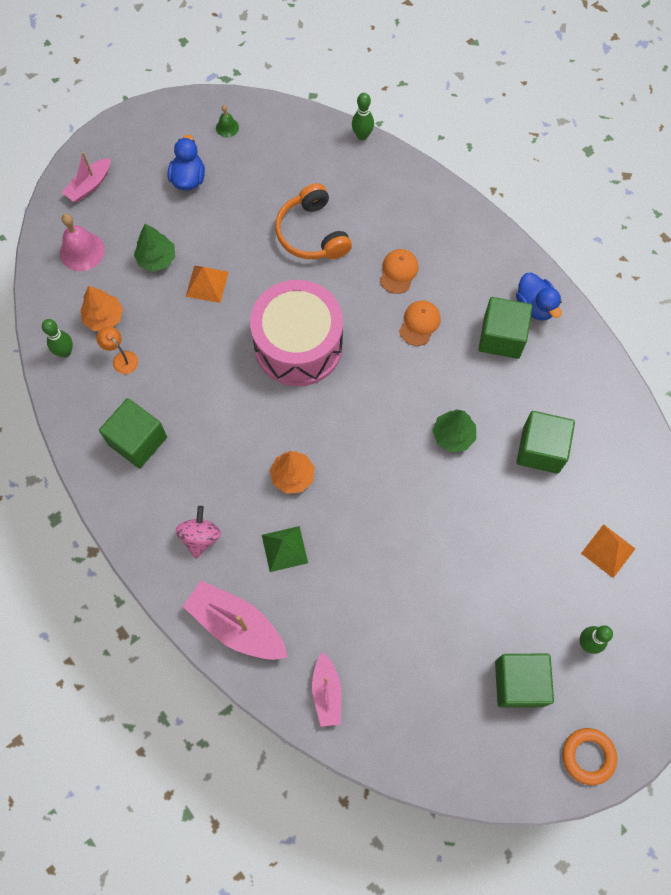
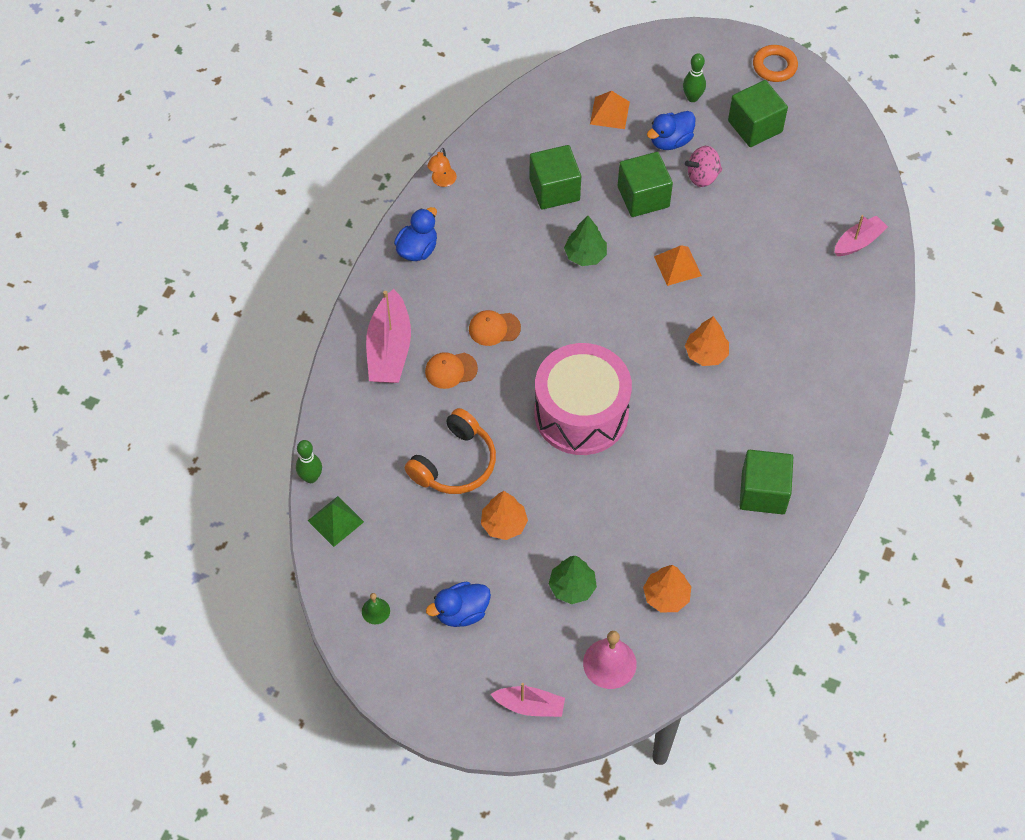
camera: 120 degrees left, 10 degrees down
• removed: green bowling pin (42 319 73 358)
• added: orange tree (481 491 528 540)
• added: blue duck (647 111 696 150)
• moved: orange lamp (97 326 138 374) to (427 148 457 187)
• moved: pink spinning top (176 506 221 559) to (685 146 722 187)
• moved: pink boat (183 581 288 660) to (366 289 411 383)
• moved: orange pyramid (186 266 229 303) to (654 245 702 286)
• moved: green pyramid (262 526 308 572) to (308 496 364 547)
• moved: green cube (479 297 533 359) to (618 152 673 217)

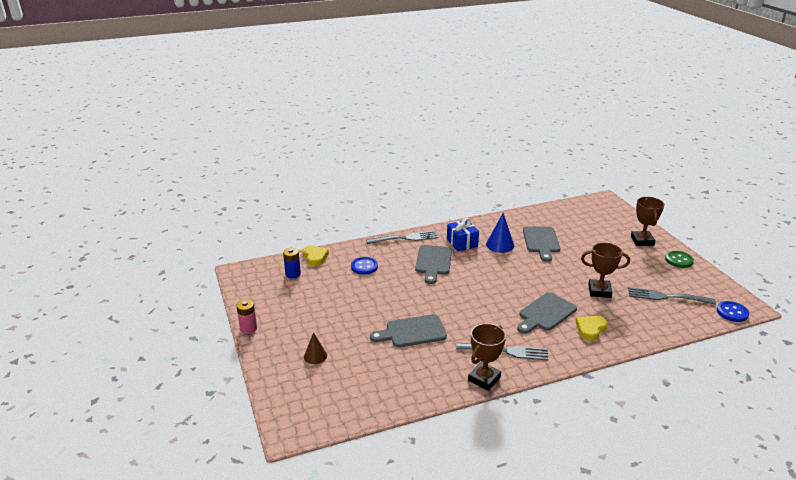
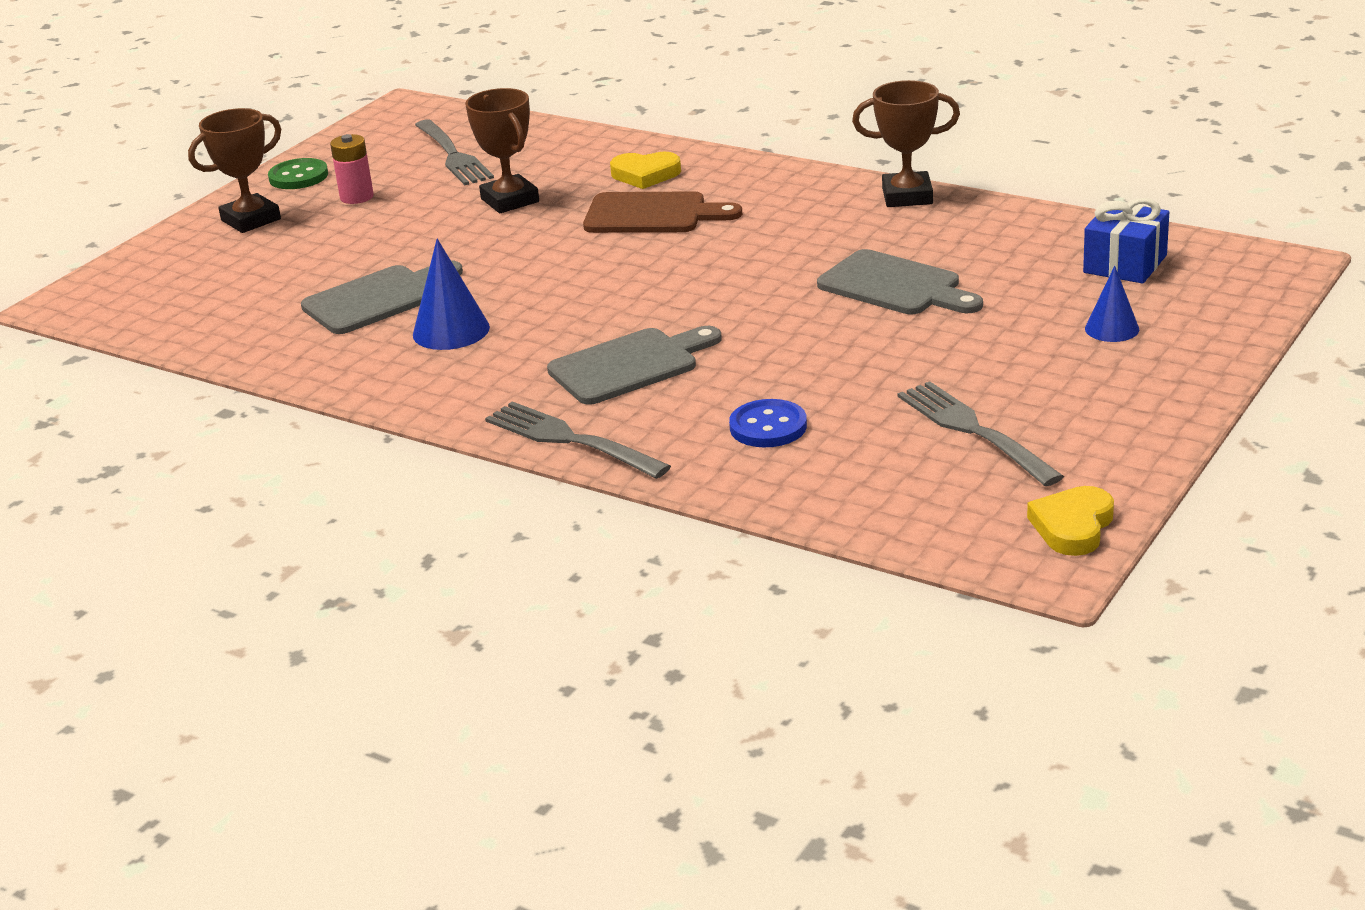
camera: 125 degrees left, 0 degrees up
• removed: blue battery (283 248 301 278)
• removed: blue button (717 301 749 322)
• moved: pink battery (236 299 257 334) to (330 134 374 204)
• moved: yellow heart (302 245 329 266) to (1027 486 1114 556)
• moved: blue gift (447 218 479 251) to (1083 198 1169 284)
• moved: grey fork (456 343 548 361) to (898 381 1064 486)
• recoloured: brown cone (304 332 327 364) to blue cone (1085 266 1139 342)
• recoloured: grey cutting board (517 292 577 334) to brown cutting board (583 191 742 233)

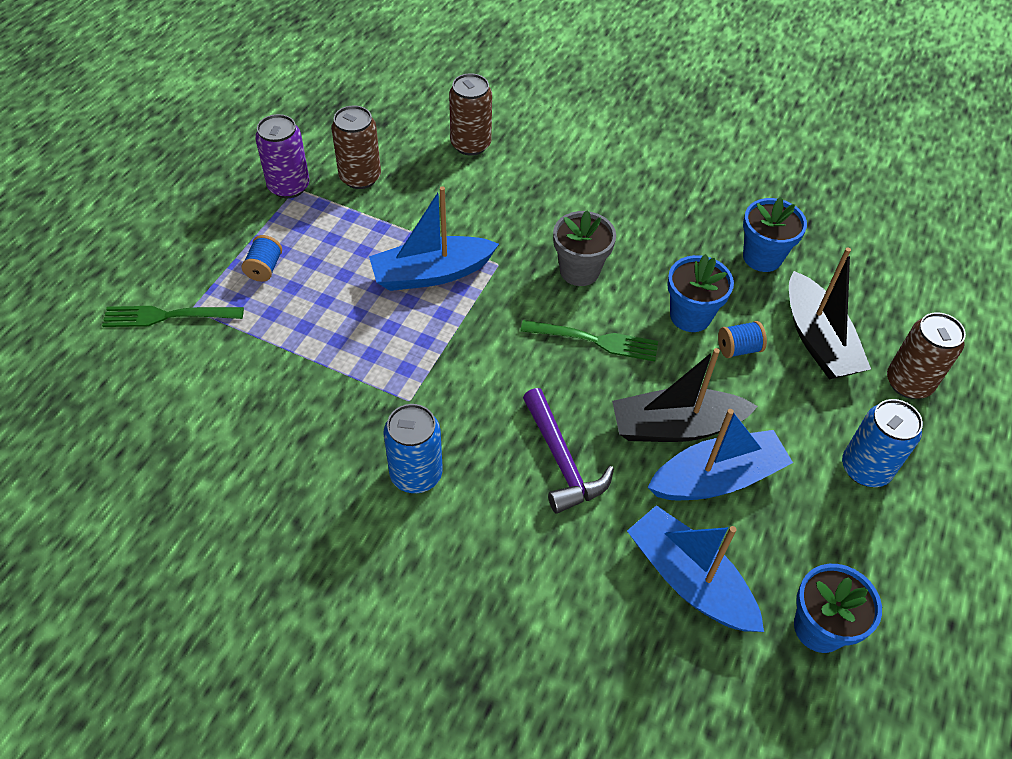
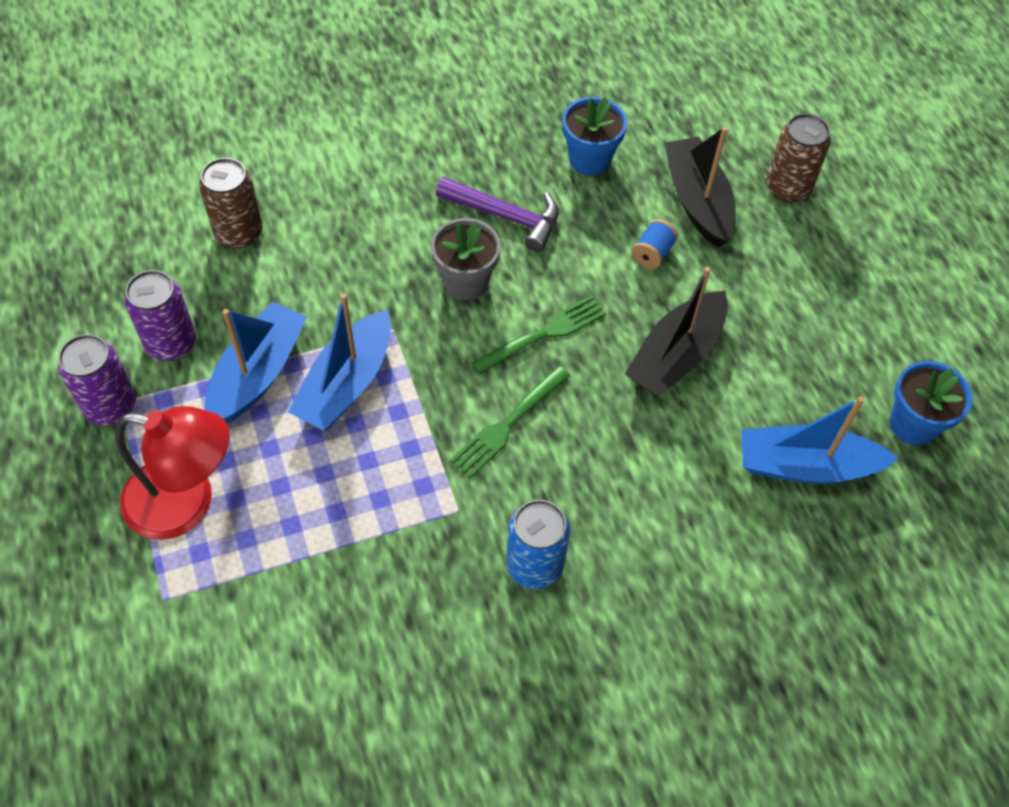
camera: 45 degrees left, 5 degrees up
• removed: blue flower pot (667 254 734 332)
• removed: blue can (842 399 923 487)
• moved: green fork (102 306 244 327) to (450 366 570 478)
• moved: purple hammer (523 388 614 514) to (436 177 559 252)
• moved: blue boat (647 409 793 500) to (205 302 307 423)
• replaced: blue spool (242 235 282 282) to red lamp (115 406 230 540)
• recoloured: brown can (331 106 381 189) to purple can (125 270 196 361)
• turned: black boat (789 247 871 379) = (664 127 736 248) 135 degrees counterclockwise

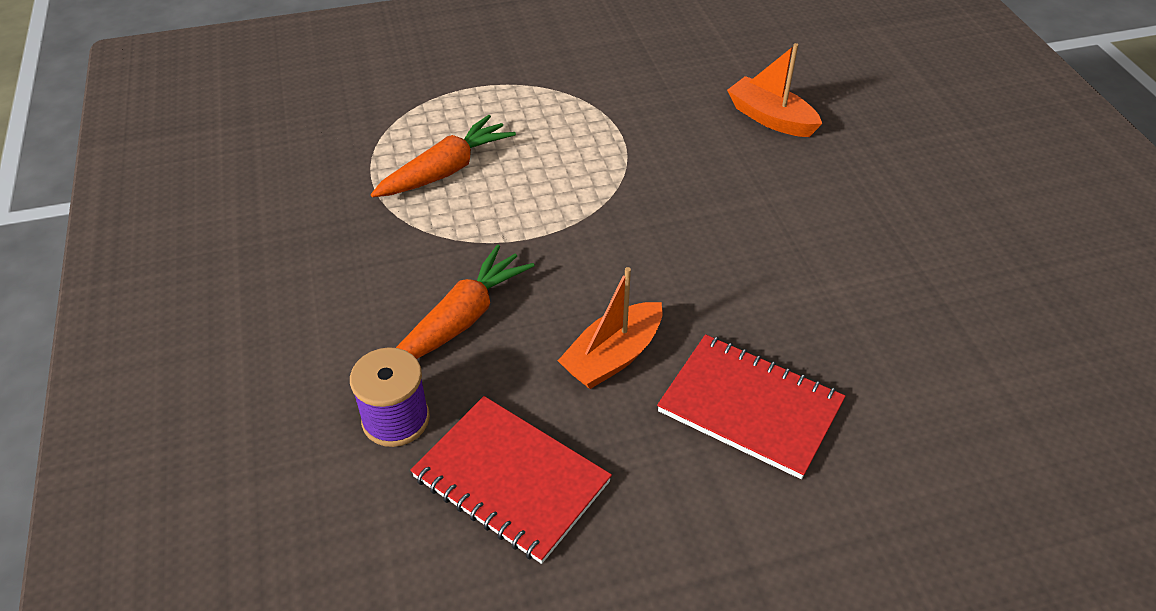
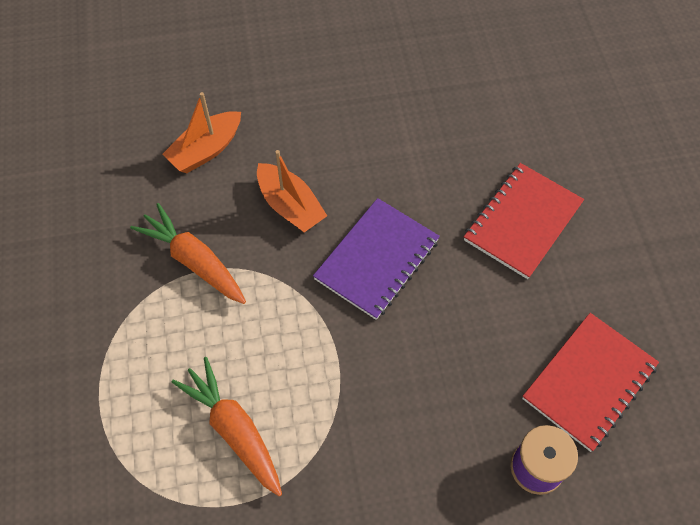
camera: 85 degrees left, 15 degrees up
• added: purple notebook (313 198 440 320)
• moved: orange carrot (396 244 535 359) to (130 203 246 304)
• moved: orange boat (558 267 662 389) to (257 150 327 232)

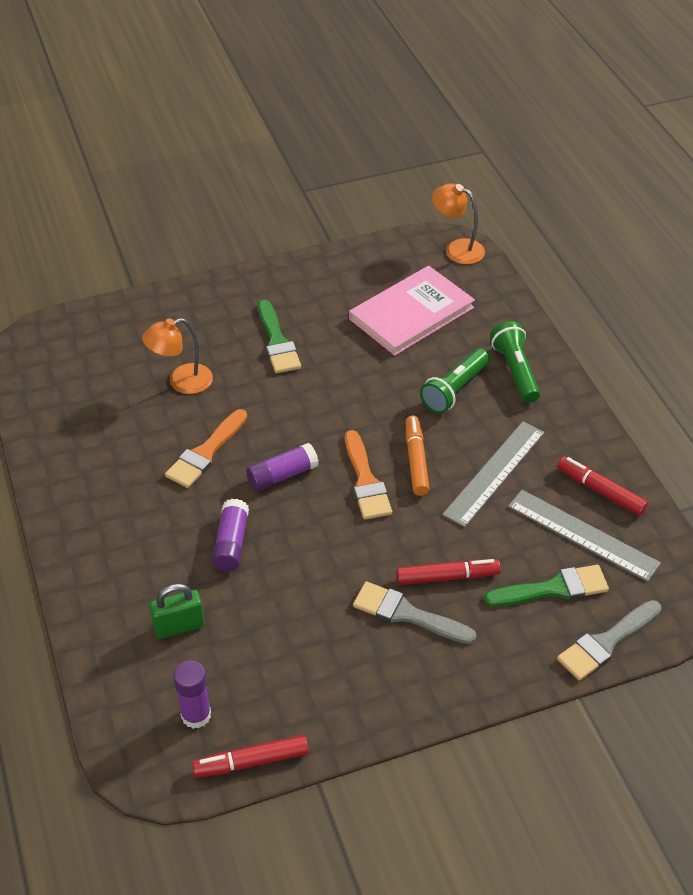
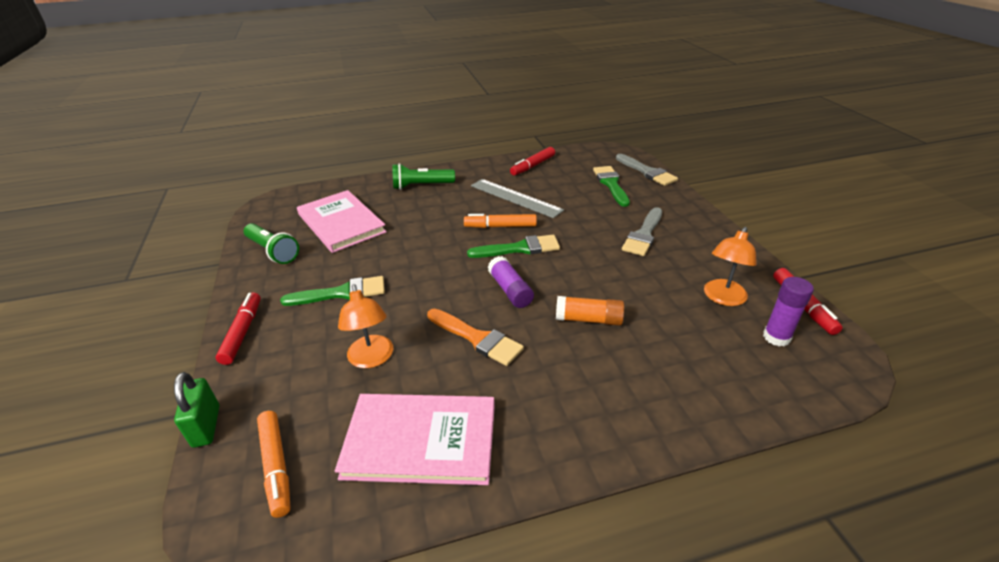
camera: 85 degrees left, 10 degrees down
• removed: grey ruler (508 490 661 581)
• added: orange marker (257 411 291 518)
• added: pink book (335 394 495 485)
• moved: green padlock (149 584 205 639) to (174 372 219 448)
• moved: red marker (396 559 501 585) to (216 292 261 365)
• moved: green flashlight (420 349 490 413) to (244 223 299 264)
• moved: orange lamp (432 183 485 264) to (704 227 757 306)
• recoloured: purple glue stick (212 499 249 571) to orange glue stick (556 296 624 326)
• recoloured: orange brush (345 430 392 520) to green brush (467 235 560 258)

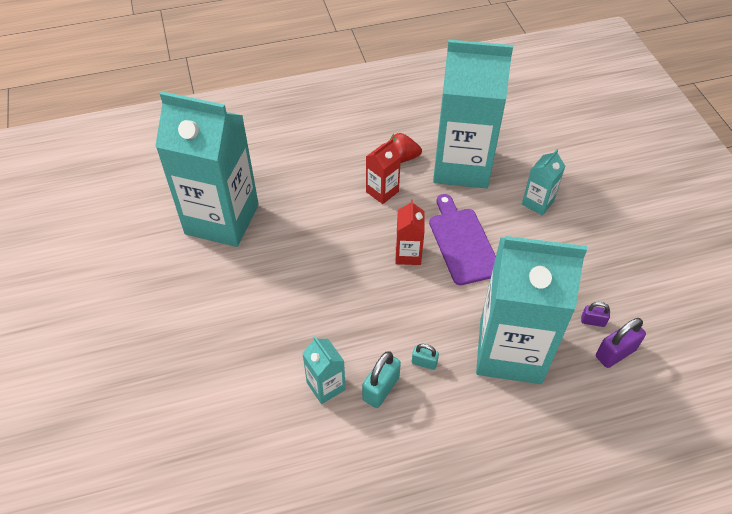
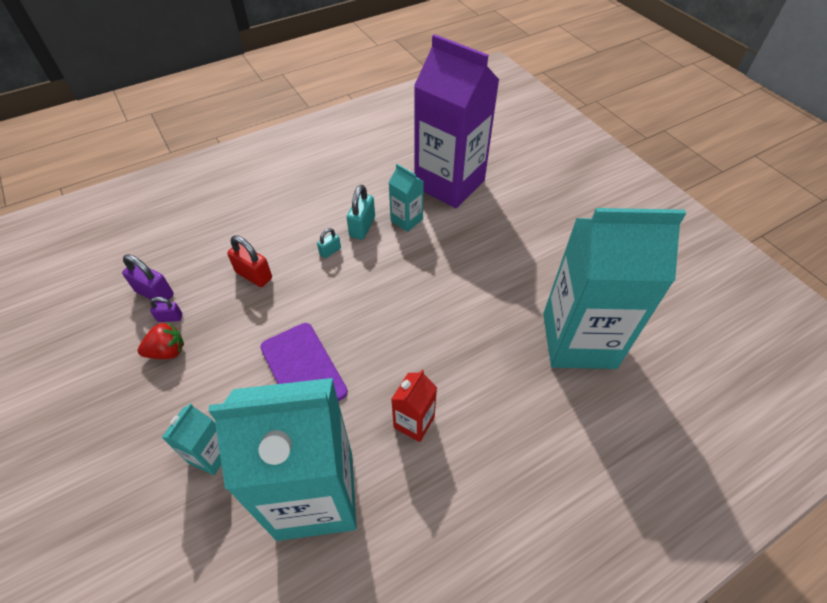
camera: 165 degrees right, 0 degrees up
• removed: red carton (396 199 425 265)
• added: purple carton (414 34 499 208)
• moved: red strawberry (391 133 422 163) to (138 322 184 359)
• replaced: turquoise carton (476 236 587 384) to red padlock (227 235 272 287)
• turned: turquoise padlock (412 344 439 370) = (317 228 341 258) 45 degrees counterclockwise
• turned: purple padlock (596 318 646 368) = (122 254 174 303) 75 degrees clockwise

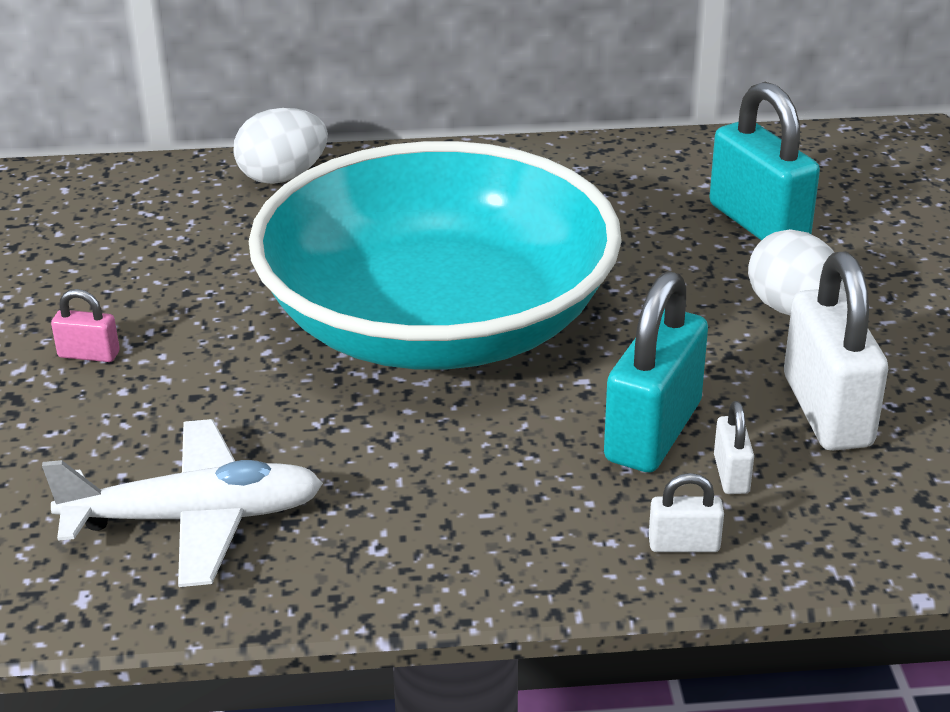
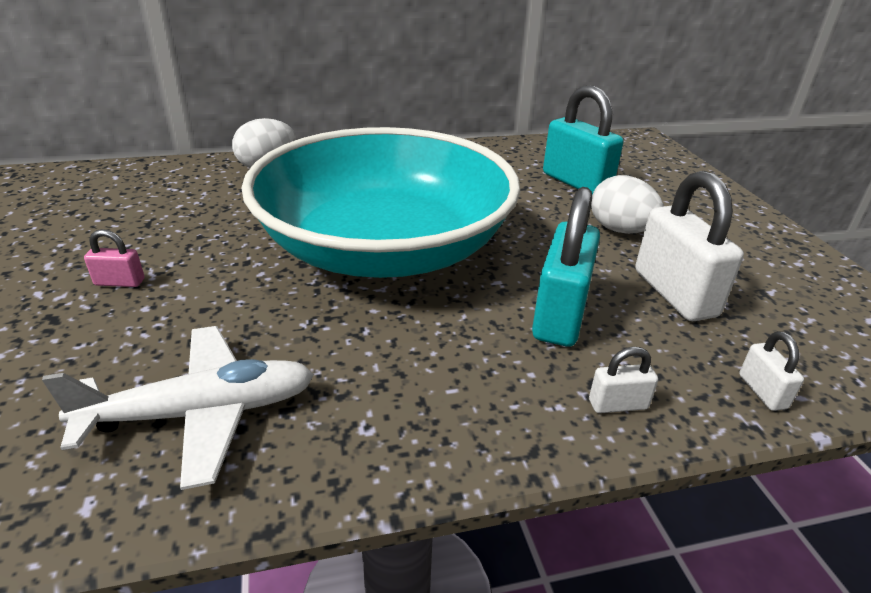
camera: 10 degrees left, 0 degrees up
• moved: white padlock (714 401 754 494) to (739 331 804 411)

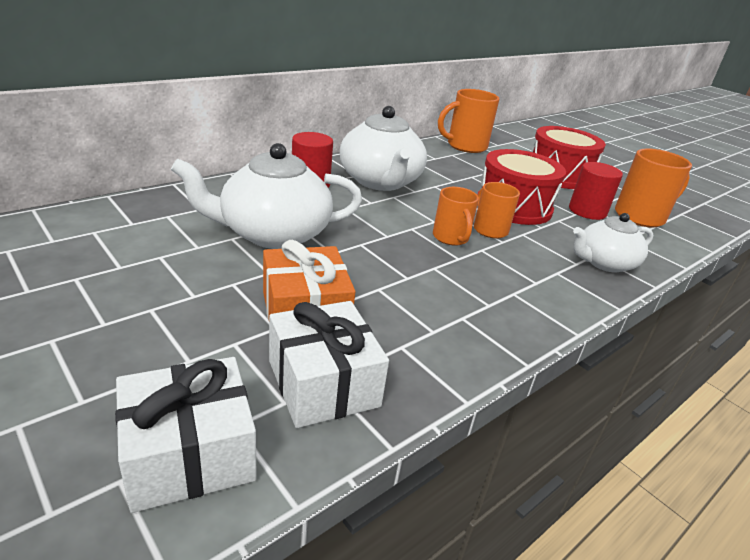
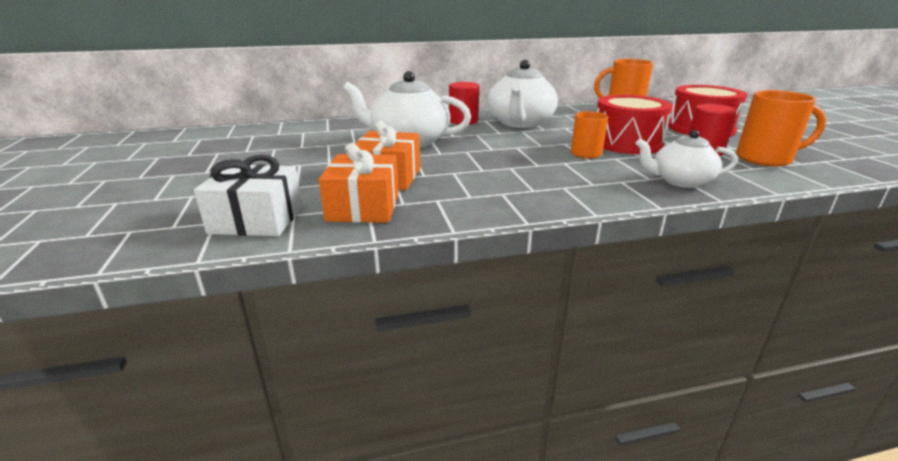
camera: 30 degrees right, 5 degrees down
• removed: orange mug (433 187 479 246)
• recoloured: white gift (269 301 389 428) to orange gift (319 143 399 223)

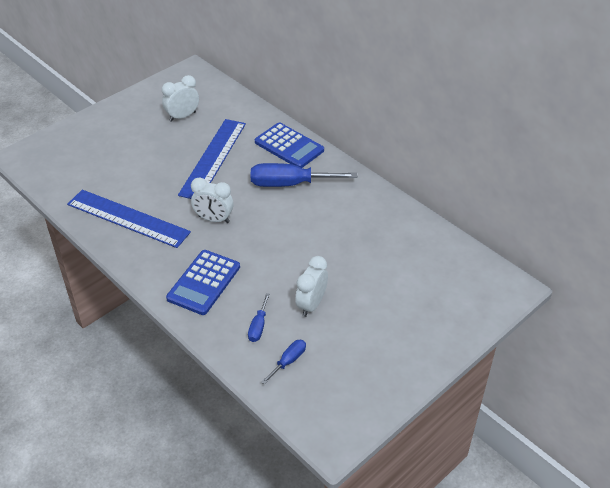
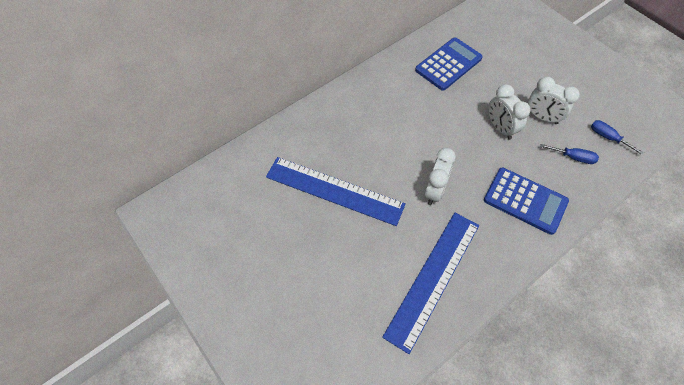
camera: 85 degrees left, 15 degrees up
• removed: blue screwdriver (251 163 357 187)
• moved: white clock (162 75 199 122) to (488 84 531 140)
• moved: blue calculator (255 122 324 168) to (415 37 483 91)

